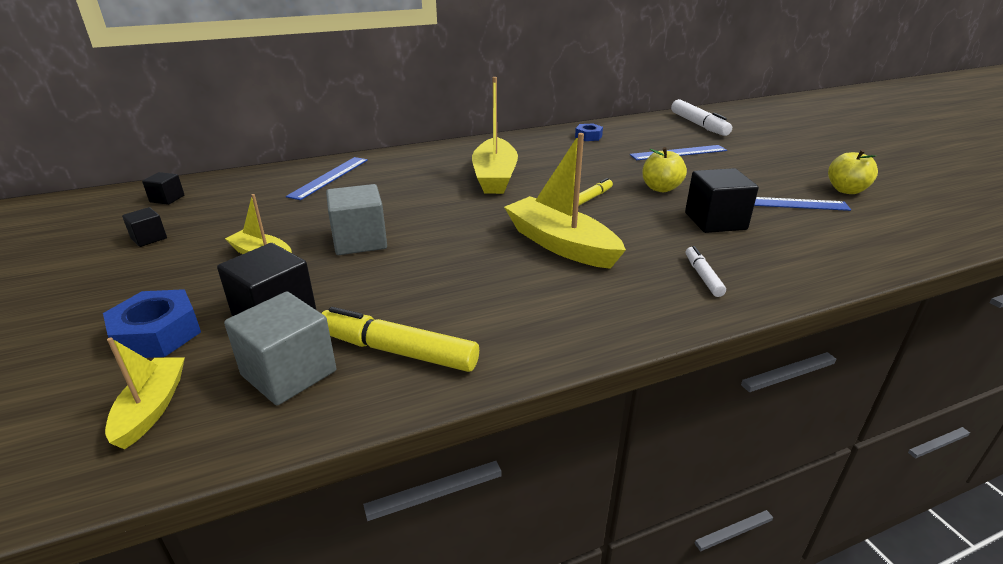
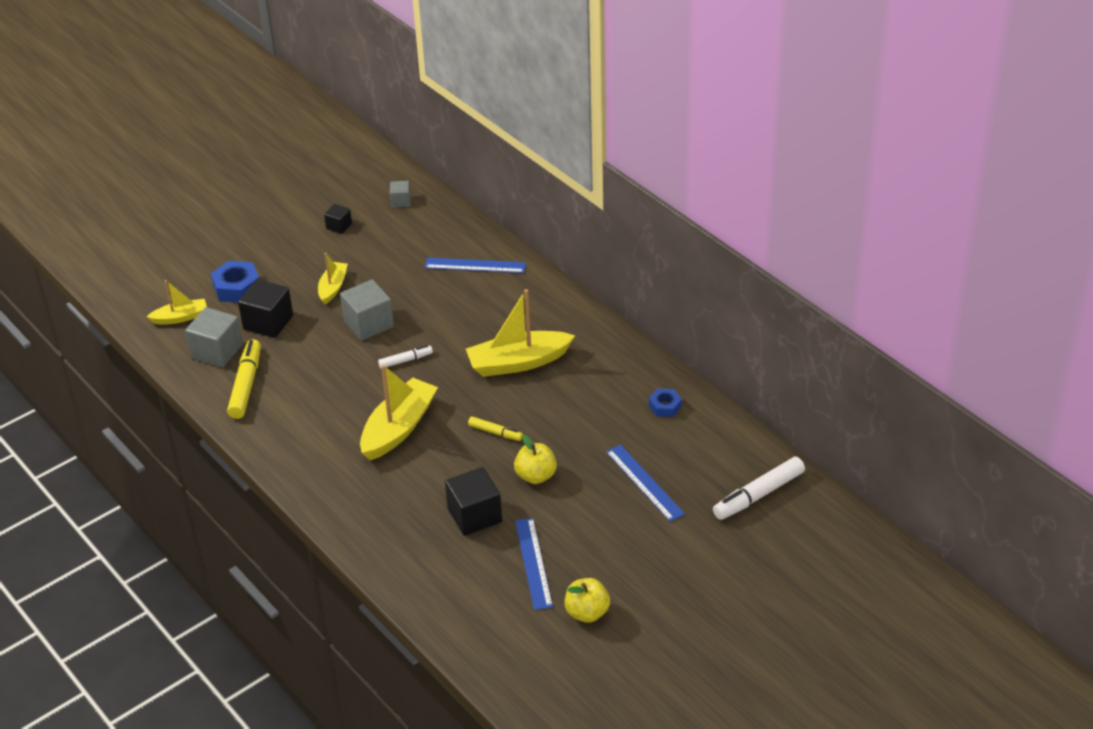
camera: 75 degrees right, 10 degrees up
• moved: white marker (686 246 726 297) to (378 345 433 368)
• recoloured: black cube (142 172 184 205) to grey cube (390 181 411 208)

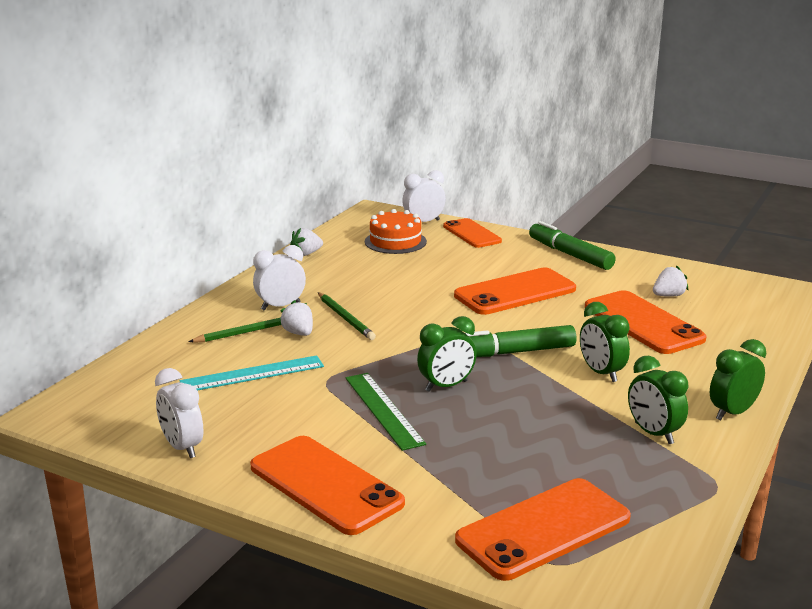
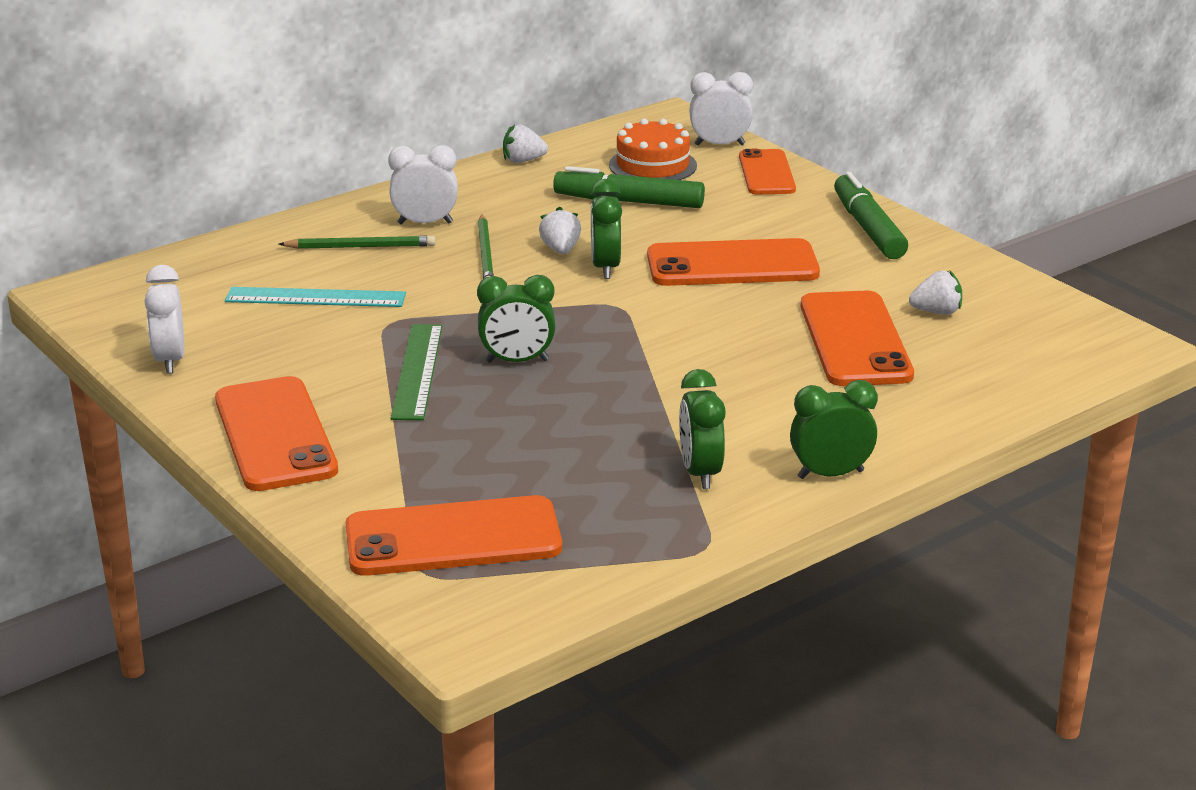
camera: 25 degrees right, 5 degrees up
• moved: white strawberry (279 300 313 336) to (539 207 581 254)
• moved: green marker (465 325 576 357) to (553 166 705 208)
• moved: green clock (580 302 630 382) to (590 179 622 279)

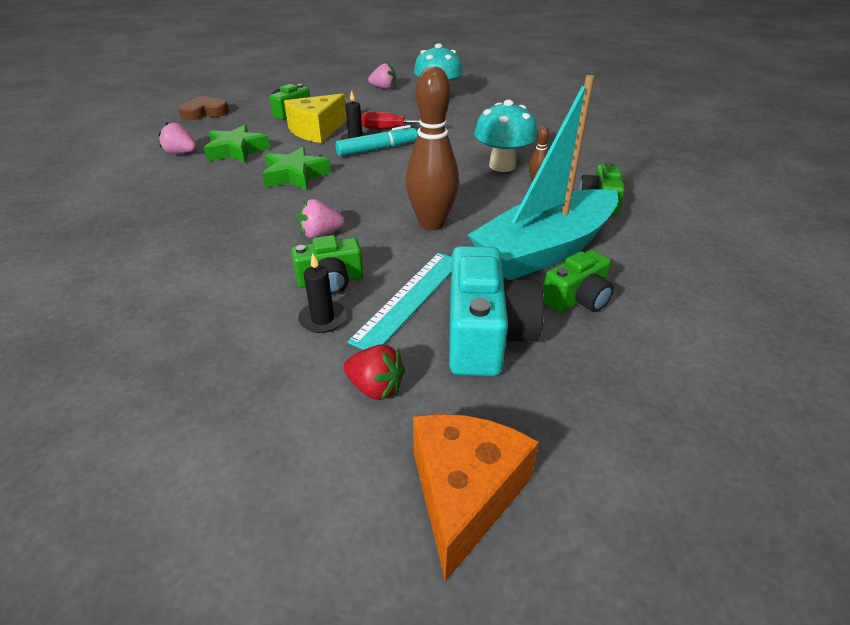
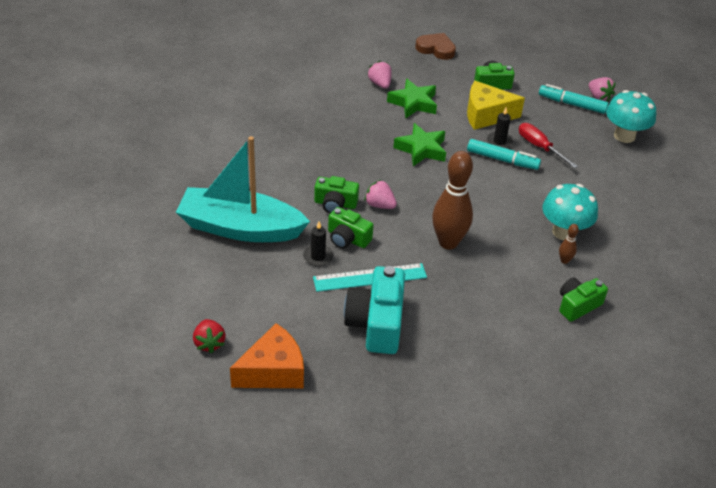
camera: 45 degrees right, 5 degrees up
• added: turquoise marker (539 84 609 114)
• moved: red strawberry (343 344 405 400) to (193 319 226 353)
• moved: turquoise boat (468 75 618 280) to (176 136 310 242)
• moved: green camera (543 250 614 313) to (314 176 359 214)
• turned: turquoise camera (449 246 544 376) = (344 266 405 354) 135 degrees clockwise

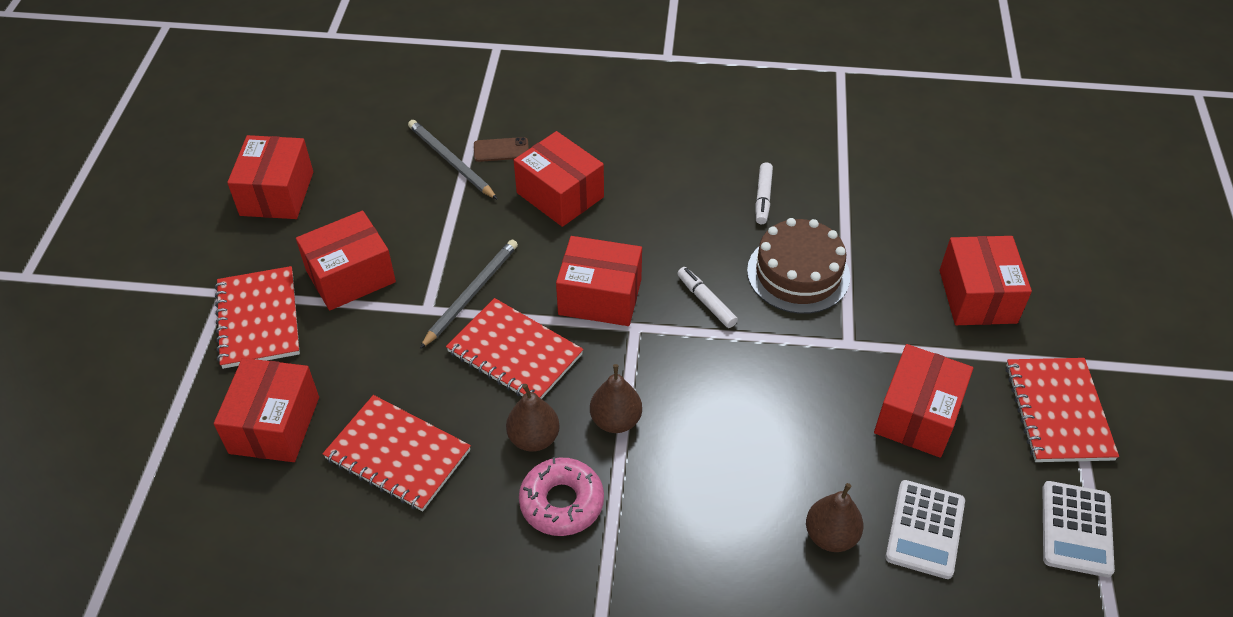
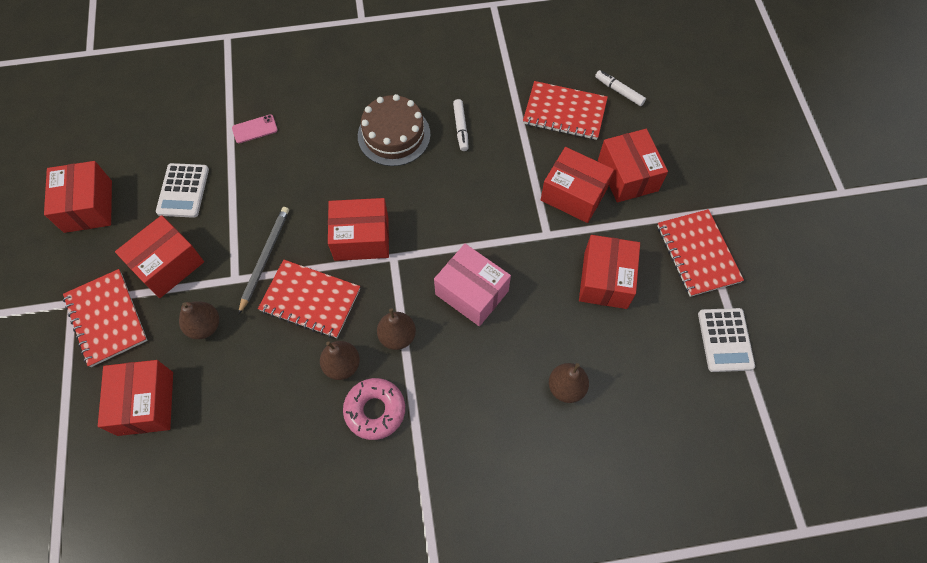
camera: 15 degrees left, 15 degrees up
• removed: grey pencil (408 120 498 200)
• added: brown pear (179 302 219 339)
• added: pink box (434 244 511 326)
• moved: red notebook (323 395 471 511) to (523 81 608 140)
• moved: red box (514 131 604 227) to (541 147 614 223)
• moved: white marker (677 267 738 328) to (595 70 646 106)
• moved: brown cake (747 218 850 314) to (358 94 431 166)
• moved: white calculator (885 480 965 579) to (156 163 209 218)
• recoloured: brown phone (474 137 529 162) to pink phone (232 114 278 143)

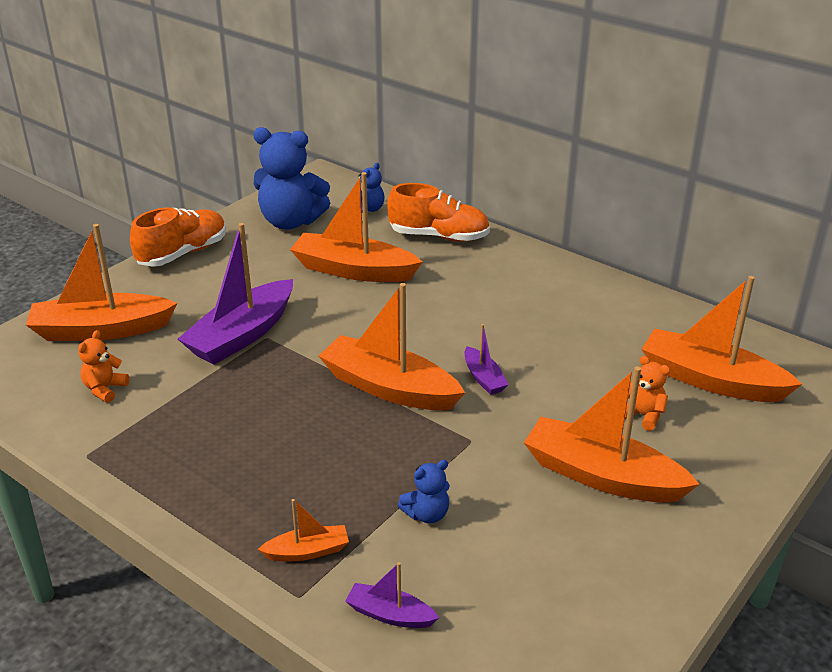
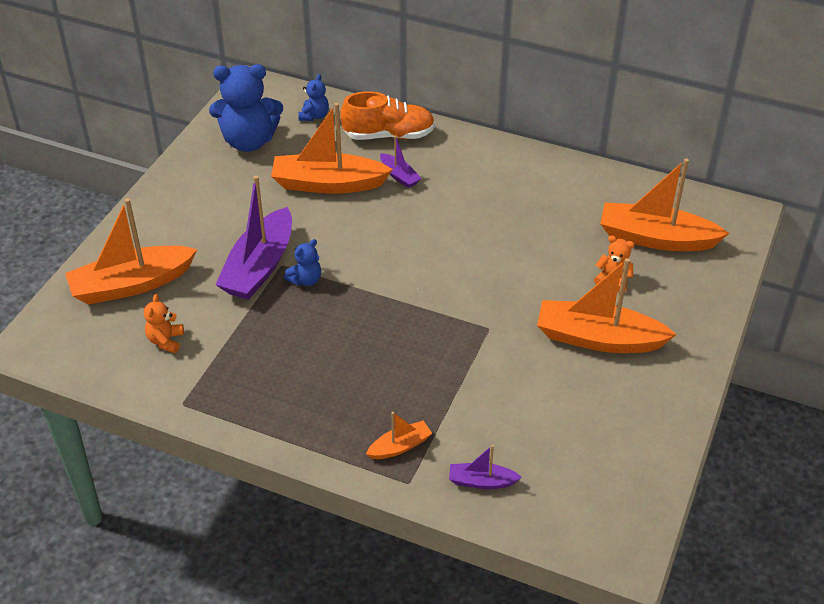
camera: 15 degrees left, 10 degrees up
• removed: orange shoe (130 208 226 267)
• removed: orange boat (319 283 465 410)
• moved: blue teddy bear (398 460 450 523) to (284 239 321 286)
• moved: purple boat (465 324 509 395) to (380 135 422 188)

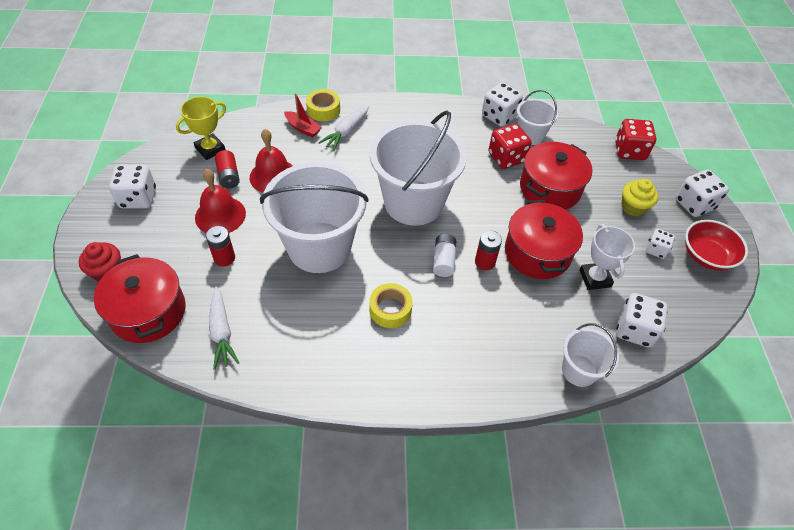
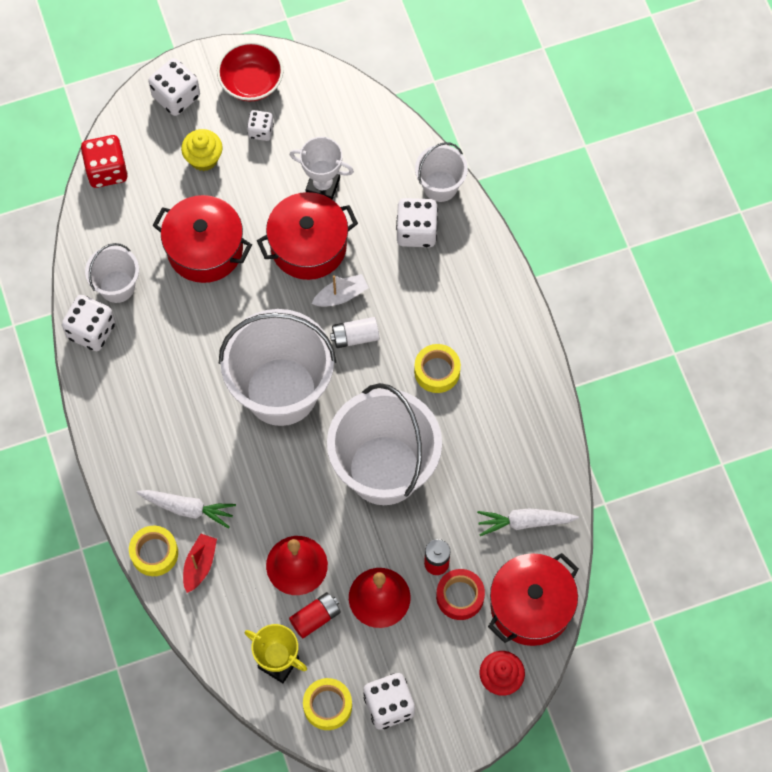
camera: 105 degrees left, 15 degrees up
• removed: red dice (488 124 532 169)
• added: yellow tape (303 678 352 730)
• added: red tape (436 569 485 620)
• moved: white dice (616 293 668 347) to (396 198 438 247)
• replaced: red battery (475 230 502 270) to white boat (312 274 369 307)
• turned: white carrot (209 287 239 370) = (477 508 579 536) 150 degrees counterclockwise
• turned: white trophy (579 224 635 290) = (290 137 354 200) 45 degrees clockwise

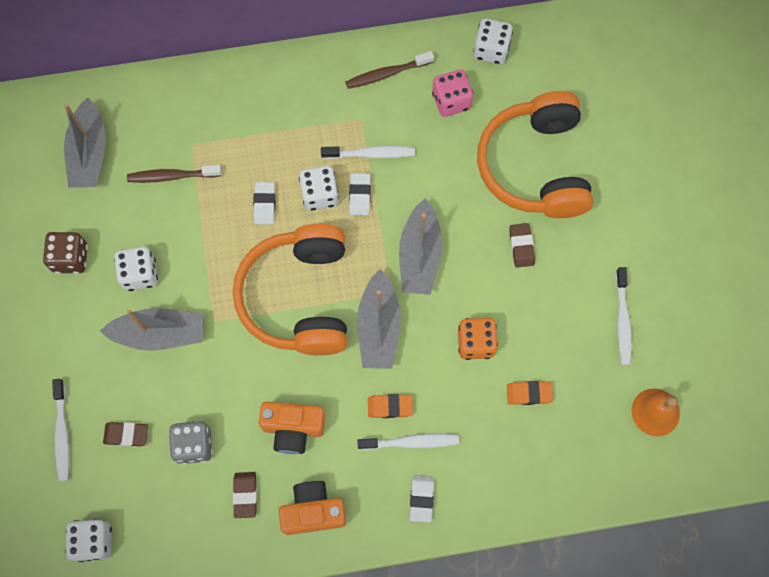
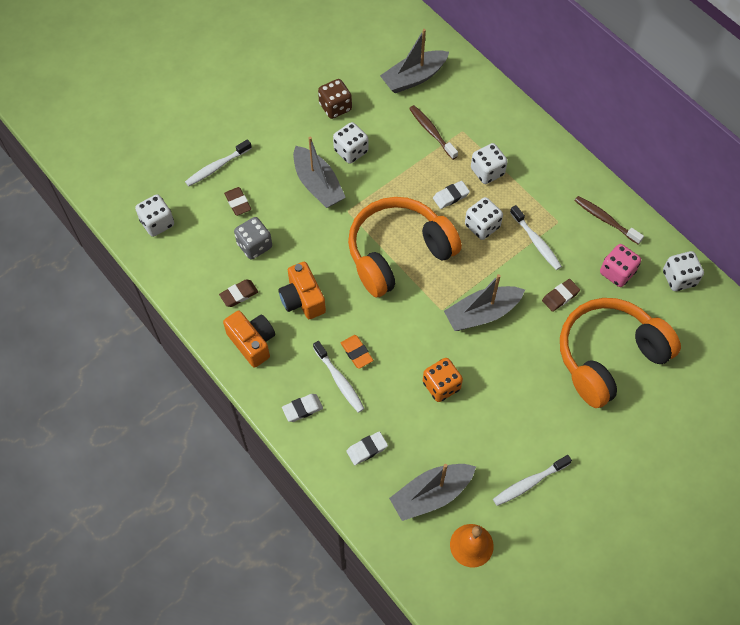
camera: 60 degrees right, 10 degrees down
• removed: orange eraser (507 381 553 405)
• added: white dice (471 143 508 184)
• moved: white eraser (349 173 371 215) to (346 431 388 465)
• moved: grey boat (357 269 401 369) to (389 464 476 521)
• moved: brown eraser (510 223 535 268) to (542 279 580 312)

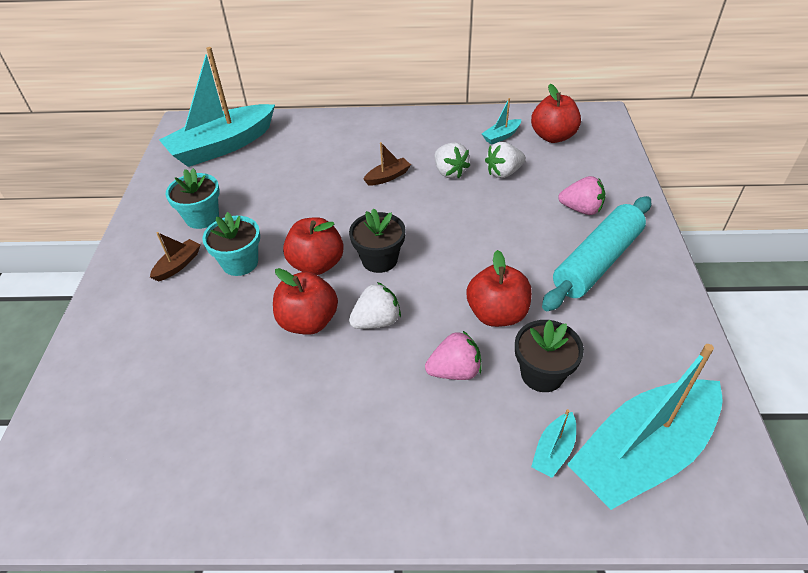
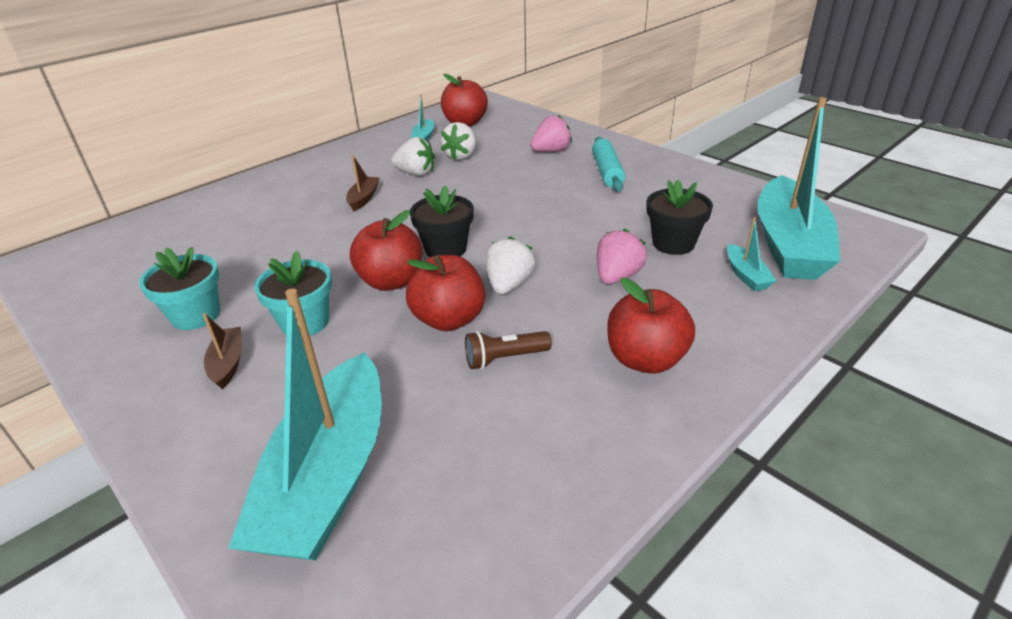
camera: 45 degrees left, 10 degrees down
• added: brown flashlight (465 331 552 370)
• moved: turquoise boat (159 47 275 167) to (228 289 382 560)
• moved: red apple (467 250 532 327) to (607 278 695 374)
• resized: turquoise rolling pin (542 196 651 311) = (592 137 625 192) x0.63

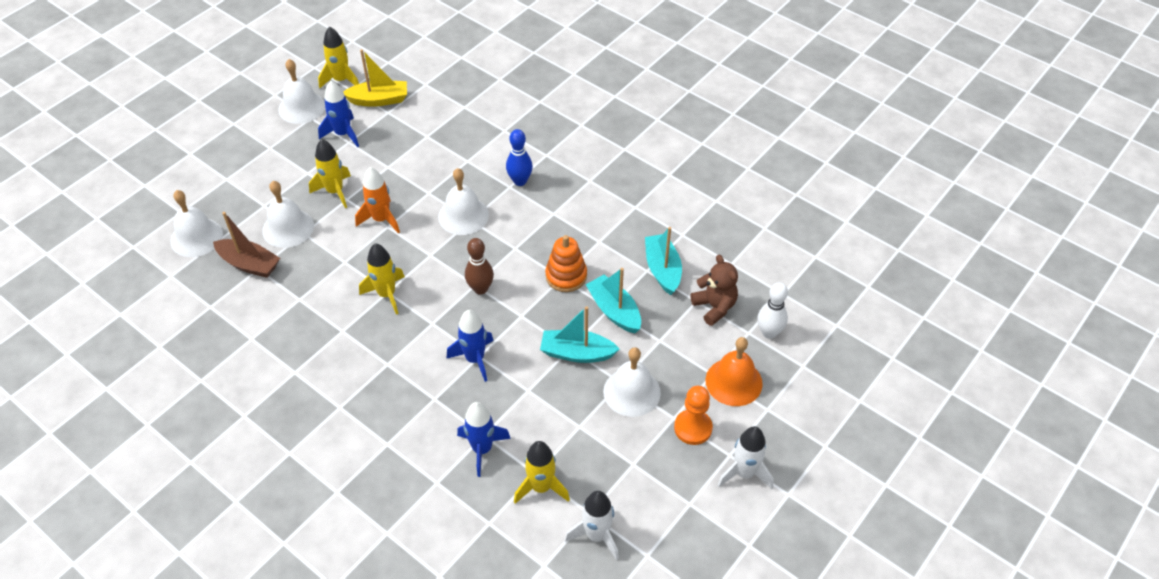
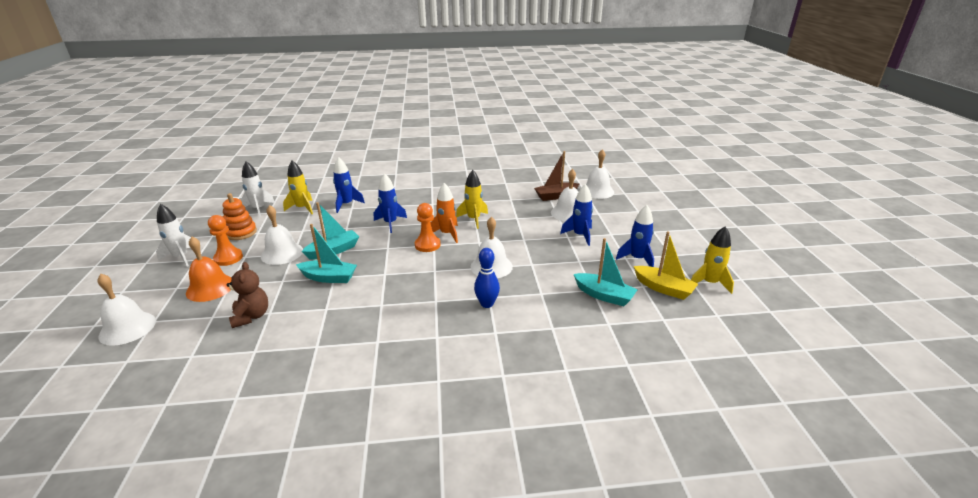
camera: 135 degrees right, 20 degrees down
• removed: white bowling pin (757 282 788 339)
• moved: white bell (278 59 325 124) to (97 274 156 346)
• moved: orange rocket (355 167 400 234) to (431 183 458 243)
• moved: orange stacking toy (545 235 587 292) to (223 193 257 240)
• moved: turquoise boat (645 227 682 295) to (574 238 638 306)
• replaced: brown bowling pin (465 238 494 295) to orange pawn (415 203 441 252)
• recoloured: yellow rocket (309 139 351 208) to blue rocket (560 184 593 246)
• turned: yellow boat (343 49 407 107) = (634 231 698 300) 90 degrees counterclockwise
• turned: brown teddy bear (691 255 738 326) = (226 262 268 328) 120 degrees counterclockwise

